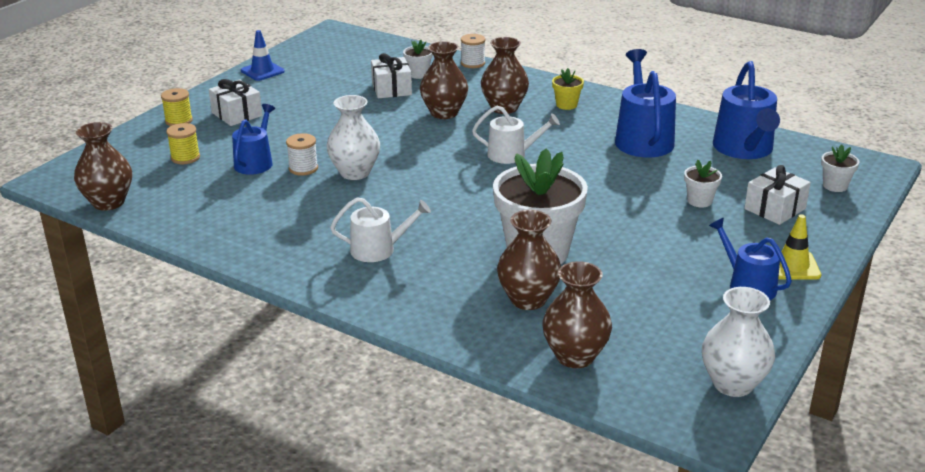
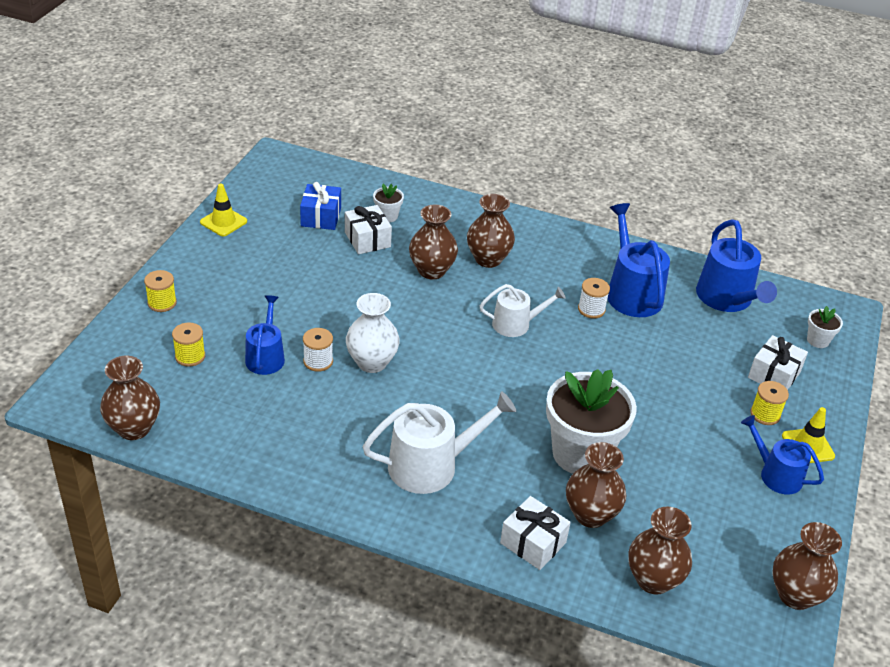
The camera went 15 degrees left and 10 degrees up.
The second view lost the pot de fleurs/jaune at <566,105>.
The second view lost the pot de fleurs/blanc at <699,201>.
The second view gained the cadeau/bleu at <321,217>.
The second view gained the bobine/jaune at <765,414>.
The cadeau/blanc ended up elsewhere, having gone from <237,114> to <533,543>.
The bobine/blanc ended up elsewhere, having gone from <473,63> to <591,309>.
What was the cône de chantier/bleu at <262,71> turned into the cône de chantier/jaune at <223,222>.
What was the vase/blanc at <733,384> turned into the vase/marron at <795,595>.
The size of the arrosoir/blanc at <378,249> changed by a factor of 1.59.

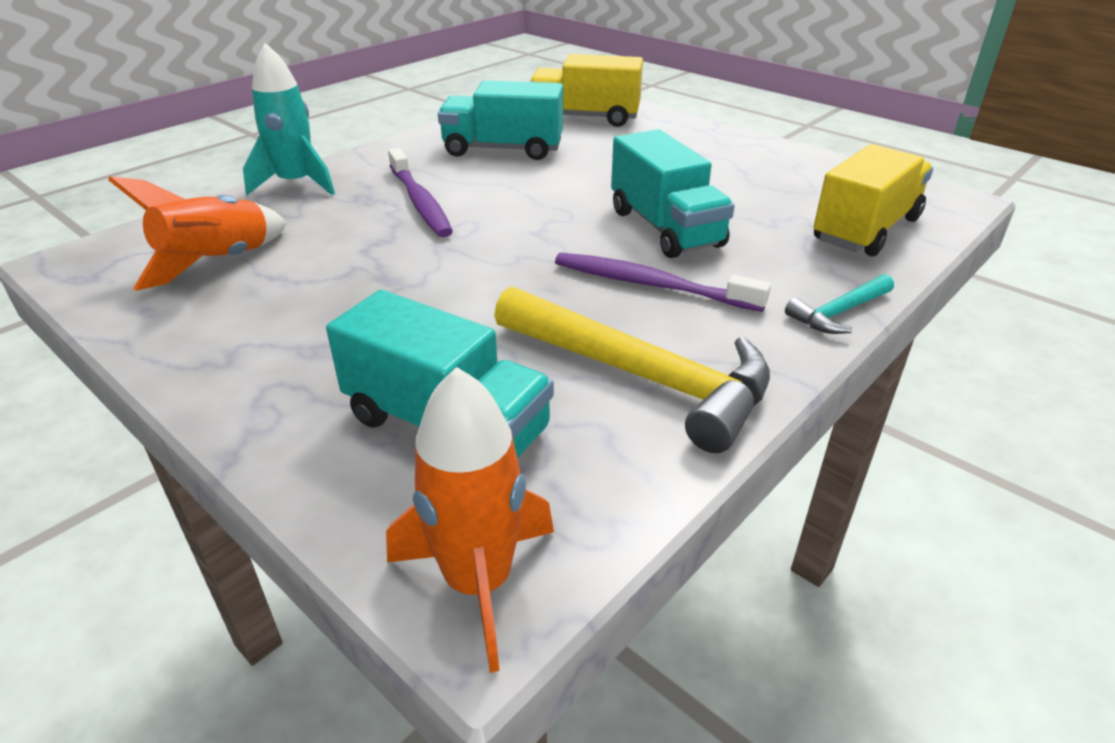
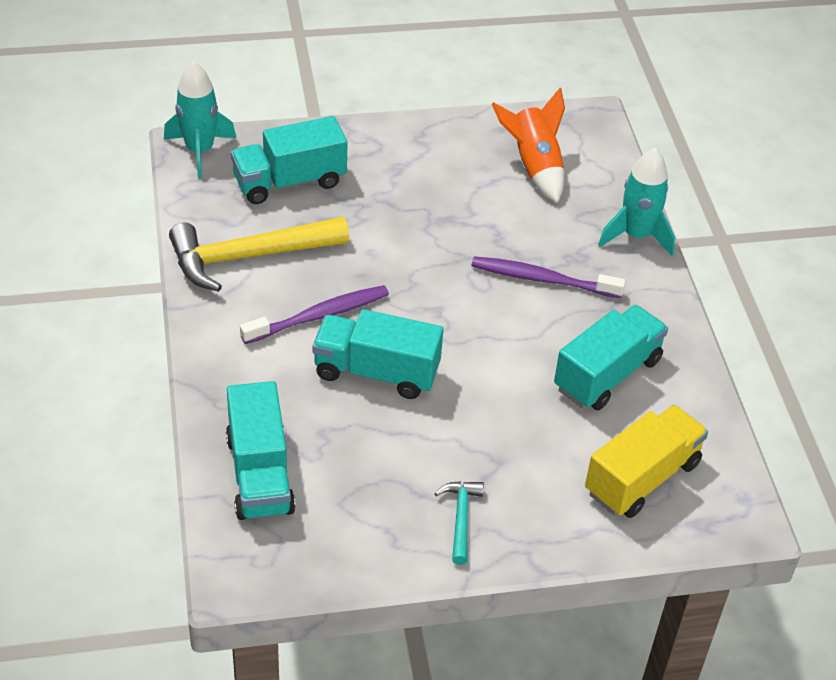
The camera went 125 degrees right and 10 degrees up.
The marteau/turquoise ended up elsewhere, having gone from <839,312> to <461,518>.
What was the fusée/orange at <478,582> turned into the fusée/turquoise at <199,151>.
What was the camion/jaune at <866,230> turned into the camion/turquoise at <260,474>.

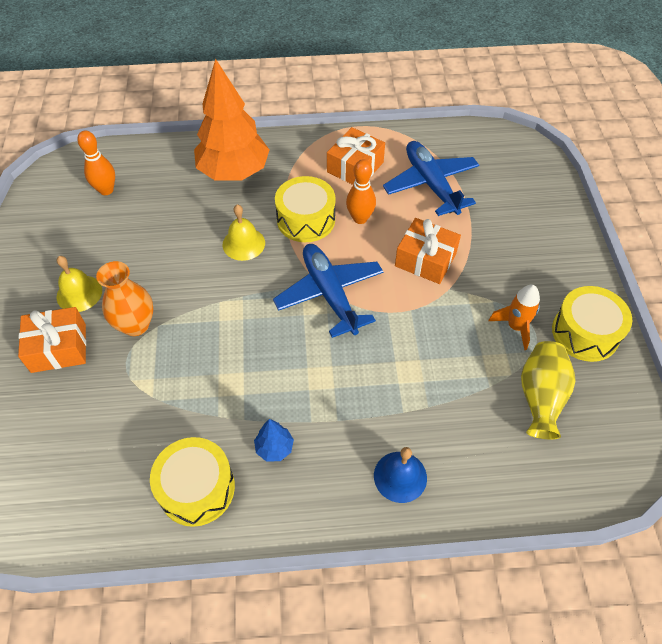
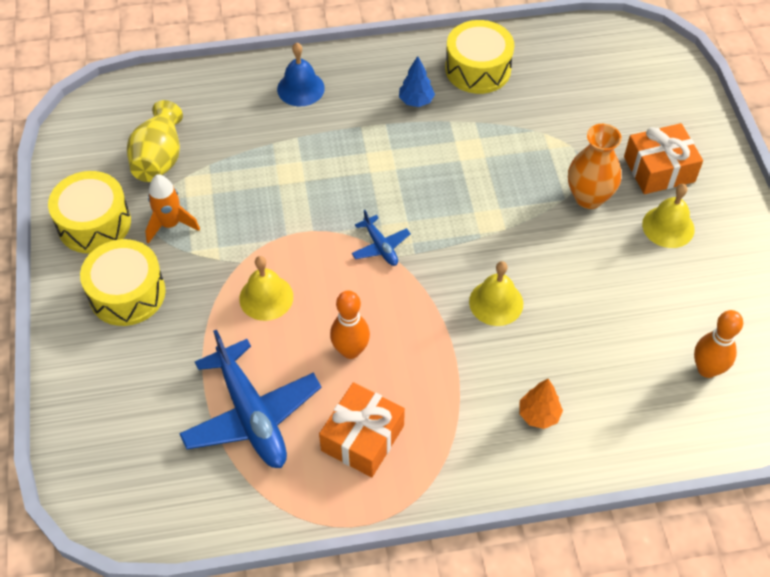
The camera went 175 degrees right and 0 degrees up.
The tambour/jaune ended up elsewhere, having gone from <306,219> to <127,293>.
Where the cadeau/orange stood at <425,260>, the cloche/jaune came to stand at <266,297>.
The size of the arbre/orange at <234,172> changed by a factor of 0.40.
The size of the avion/bleu at <329,294> changed by a factor of 0.48.

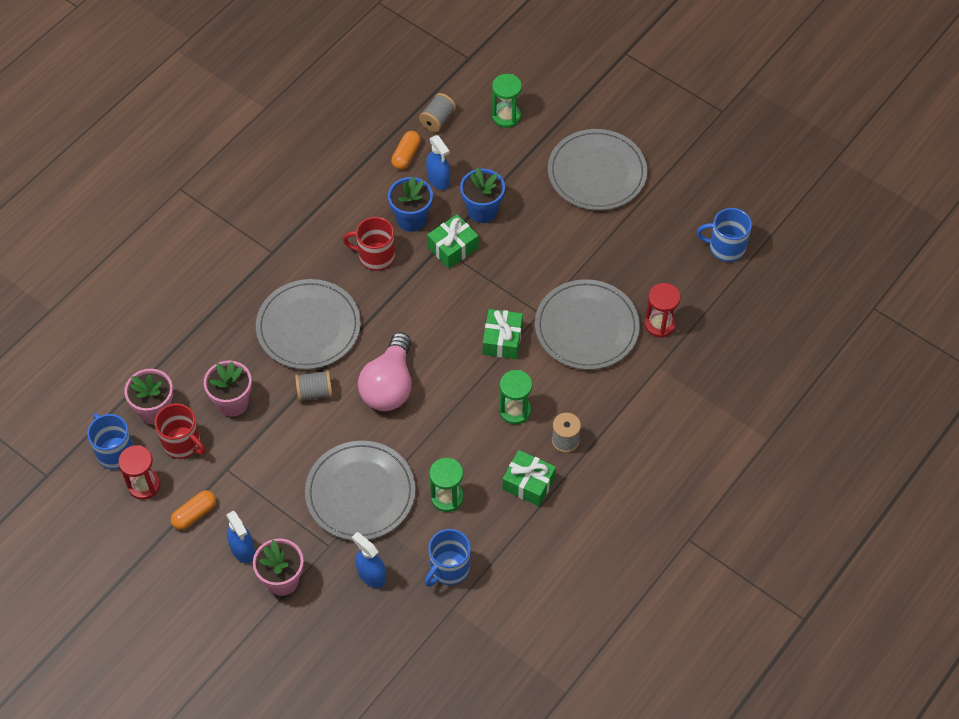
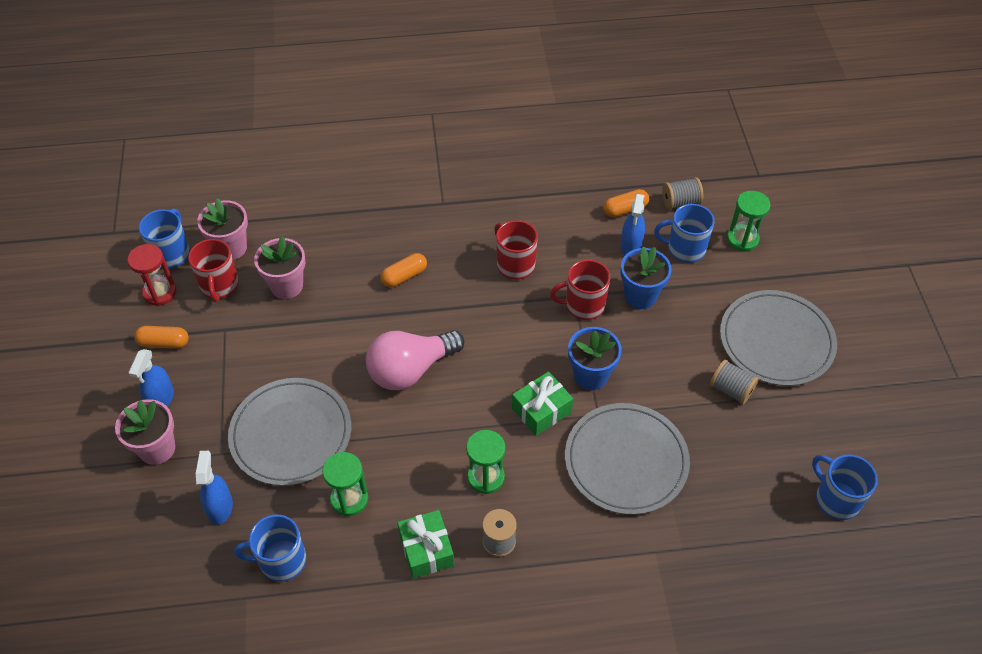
The camera went 45 degrees right and 5 degrees down.
The second view lost the sablier/rouge at <659,324>.
The second view gained the tasse/bleu at <685,249>.
The bobine/gris ended up elsewhere, having gone from <315,392> to <731,390>.
The pot de fleurs/bleu ended up elsewhere, having gone from <411,219> to <590,375>.
Where the assiette/gris stood at <308,327>, the gélule/orange came to stand at <404,276>.
Where the cadeau/vert stood at <453,248>, the tasse/rouge came to stand at <583,305>.

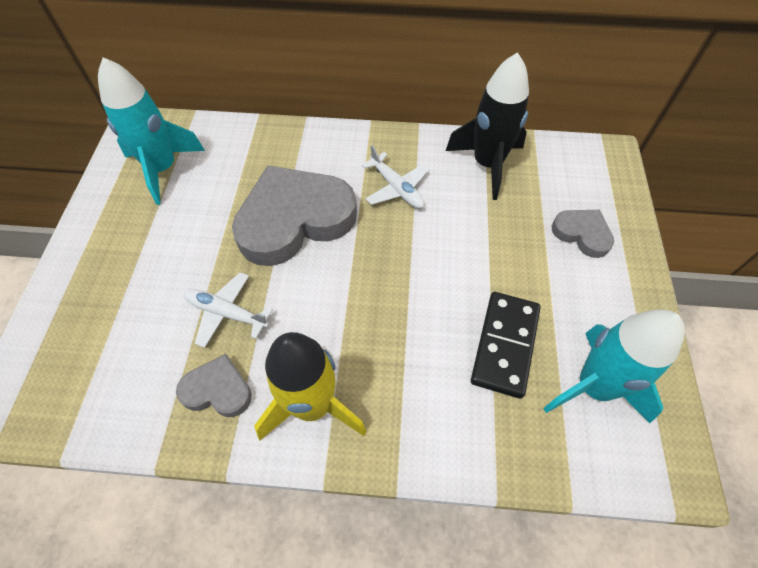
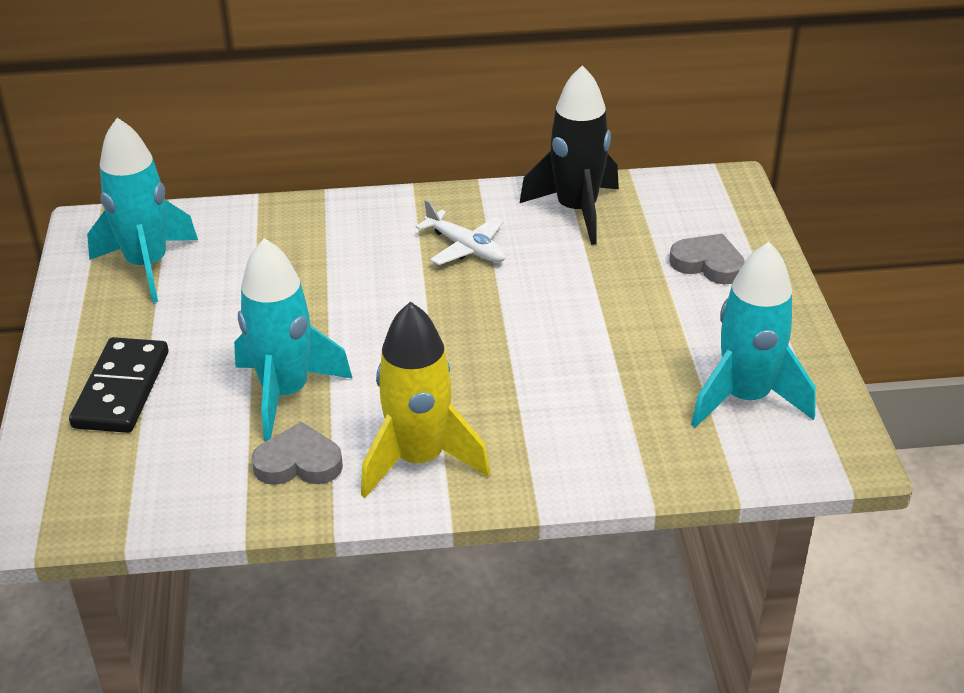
The camera went 10 degrees left and 20 degrees down.
The second view lost the cœur/gris at <294,220>.
The domino/noir ended up elsewhere, having gone from <505,345> to <122,389>.
Where the avion/blanc stood at <227,313>, the fusée/turquoise came to stand at <285,393>.

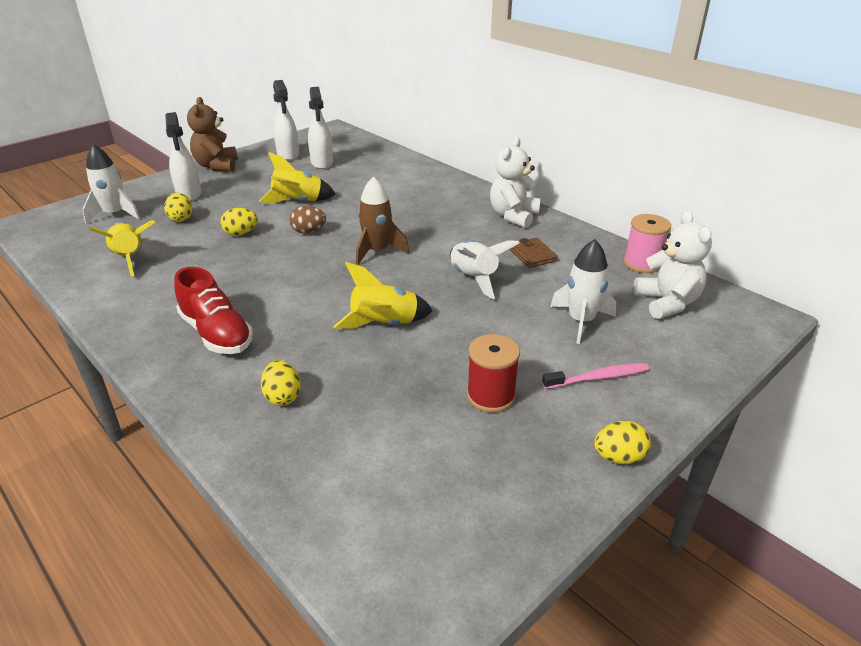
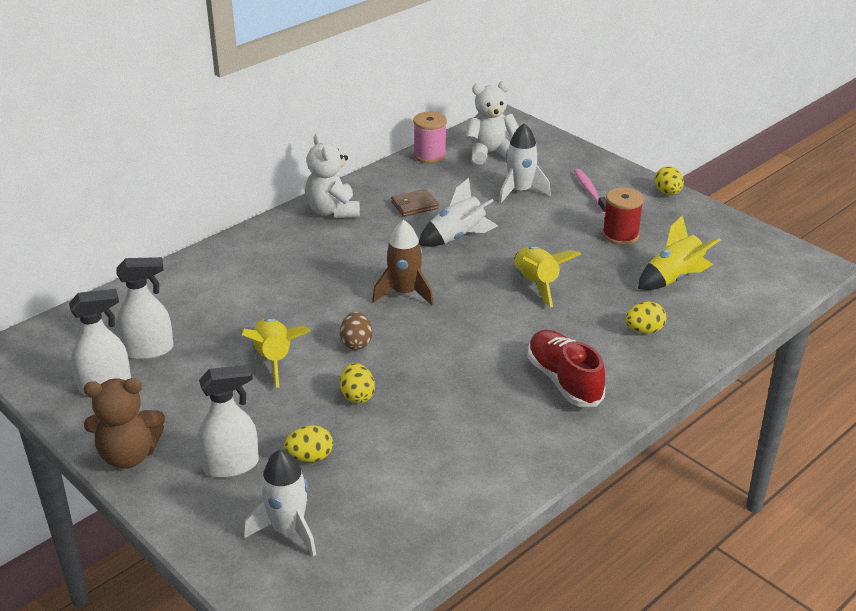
The camera went 90 degrees left and 0 degrees up.
The fusée/jaune ended up elsewhere, having gone from <130,259> to <674,278>.
The chaussure/rouge at <216,333> ended up facing another way, 75 degrees counterclockwise from before.
The ours en peluche/blanc at <513,216> ended up facing another way, 45 degrees clockwise from before.

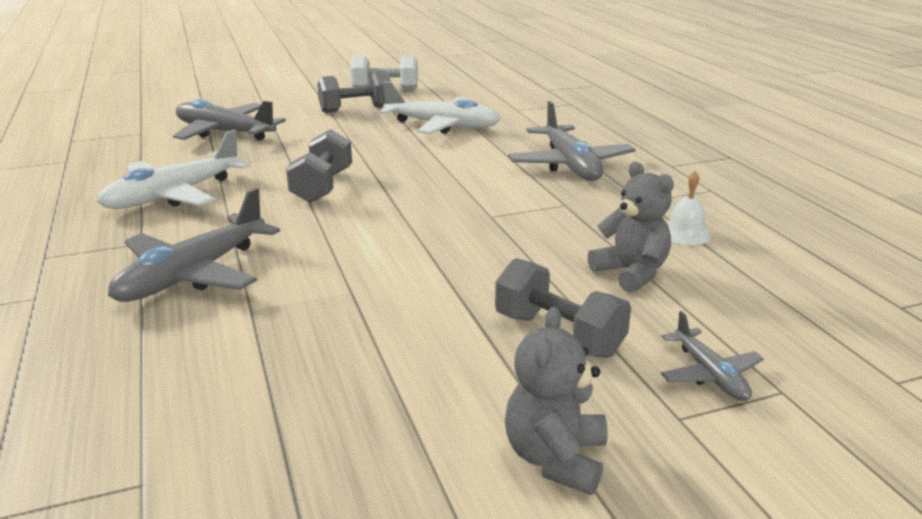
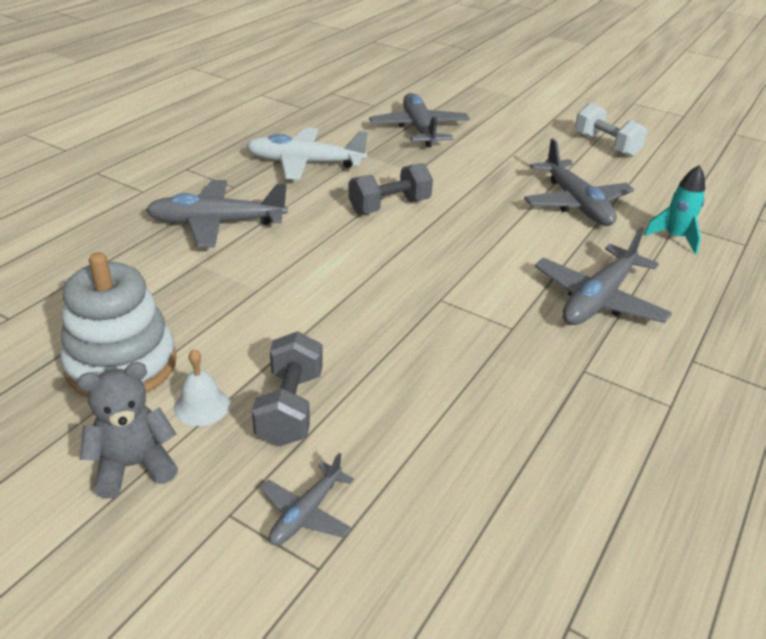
The camera went 50 degrees right and 10 degrees up.
The second view lost the haltère/gris at <356,109>.
The second view lost the ours en peluche/gris at <631,273>.
The second view gained the jouet à empiler/blanc at <121,365>.
The second view gained the fusée/turquoise at <674,238>.
The cloche/blanc ended up elsewhere, having gone from <685,233> to <202,406>.
What was the avion/blanc at <442,126> turned into the avion/gris at <576,204>.

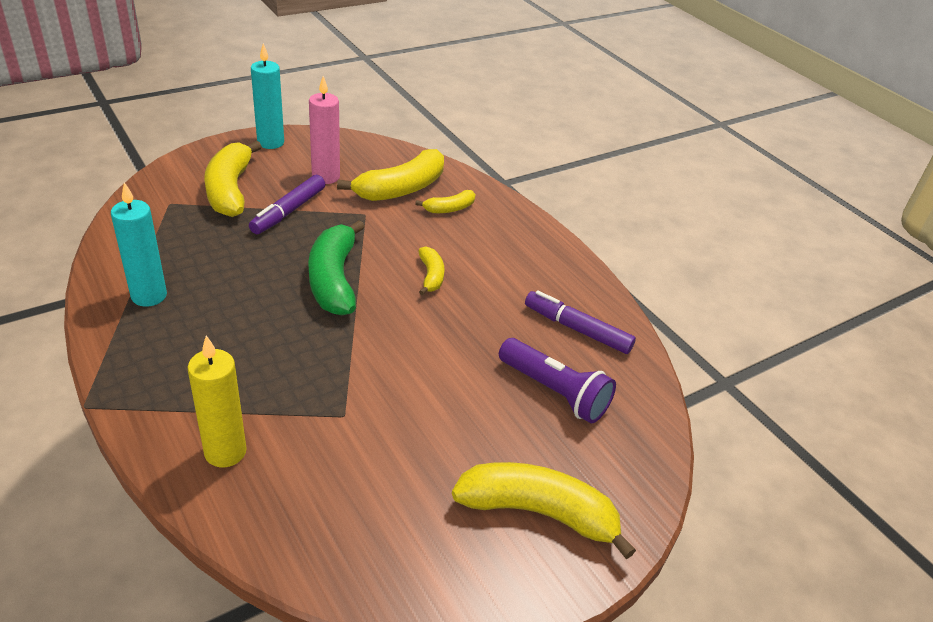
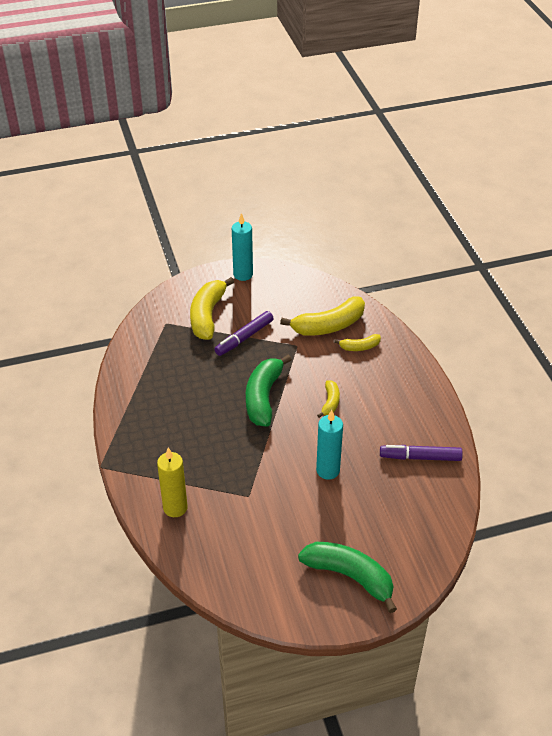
The camera went 20 degrees right and 5 degrees up.
The second view lost the bougie/rose at <326,177>.
The second view lost the lampe de poche/violet at <555,392>.
The bougie/turquoise ended up elsewhere, having gone from <149,296> to <328,470>.
What was the banane/jaune at <538,512> turned into the banane/vert at <349,576>.
The feutre/violet at <577,329> ended up facing another way, 45 degrees counterclockwise from before.

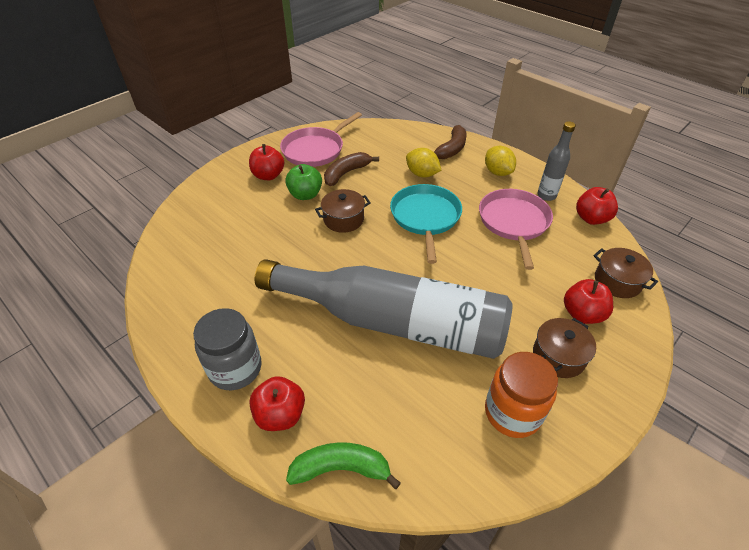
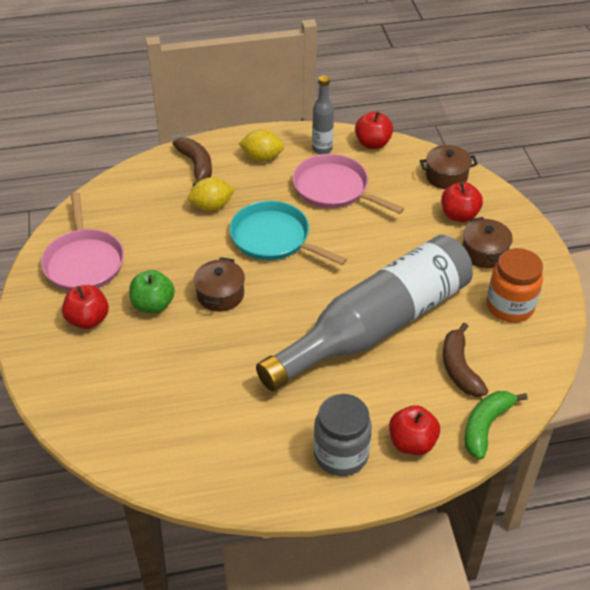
The camera went 55 degrees left and 0 degrees up.
The banane/marron ended up elsewhere, having gone from <346,173> to <459,368>.

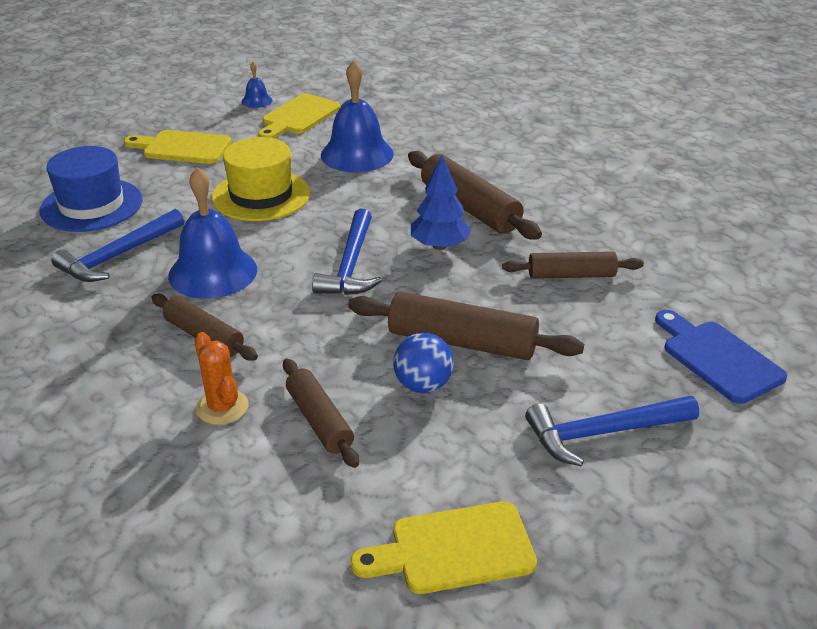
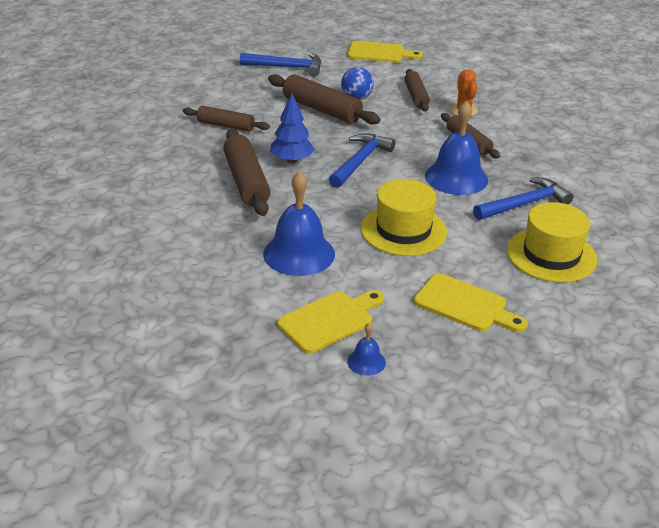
The camera went 160 degrees left and 0 degrees up.
The second view lost the planche à découper/bleu at <717,358>.
What was the chapeau/bleu at <91,205> turned into the chapeau/jaune at <551,255>.

